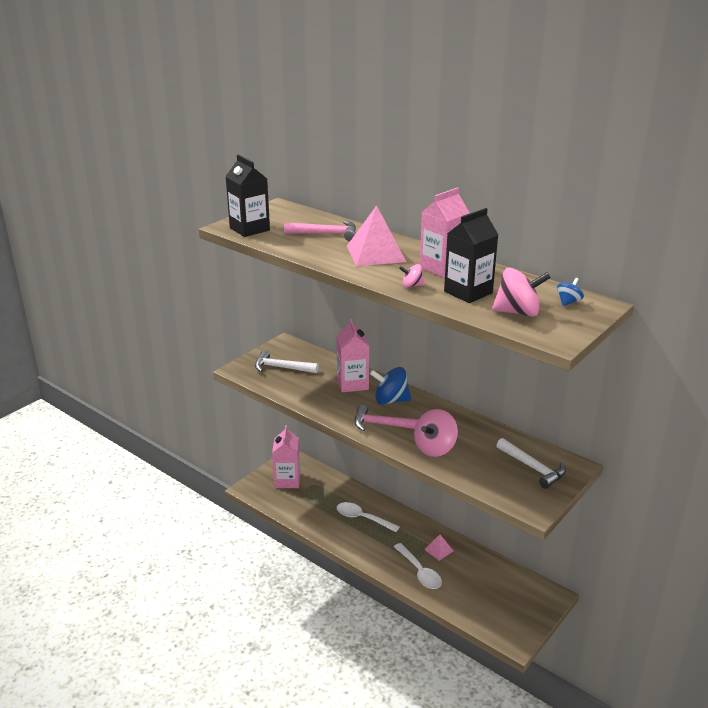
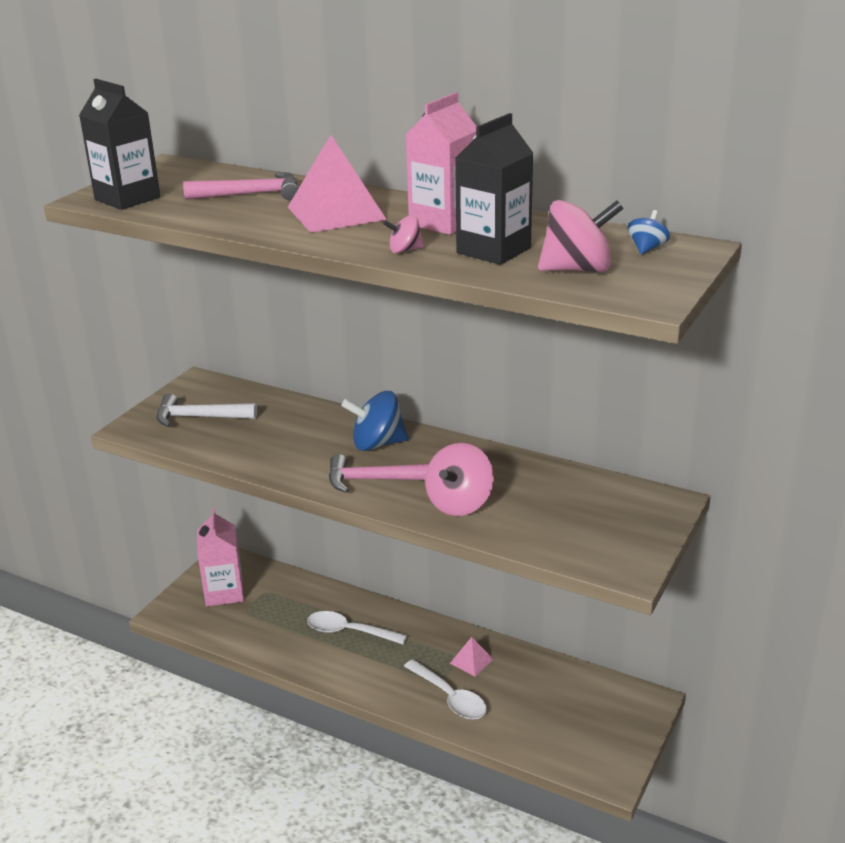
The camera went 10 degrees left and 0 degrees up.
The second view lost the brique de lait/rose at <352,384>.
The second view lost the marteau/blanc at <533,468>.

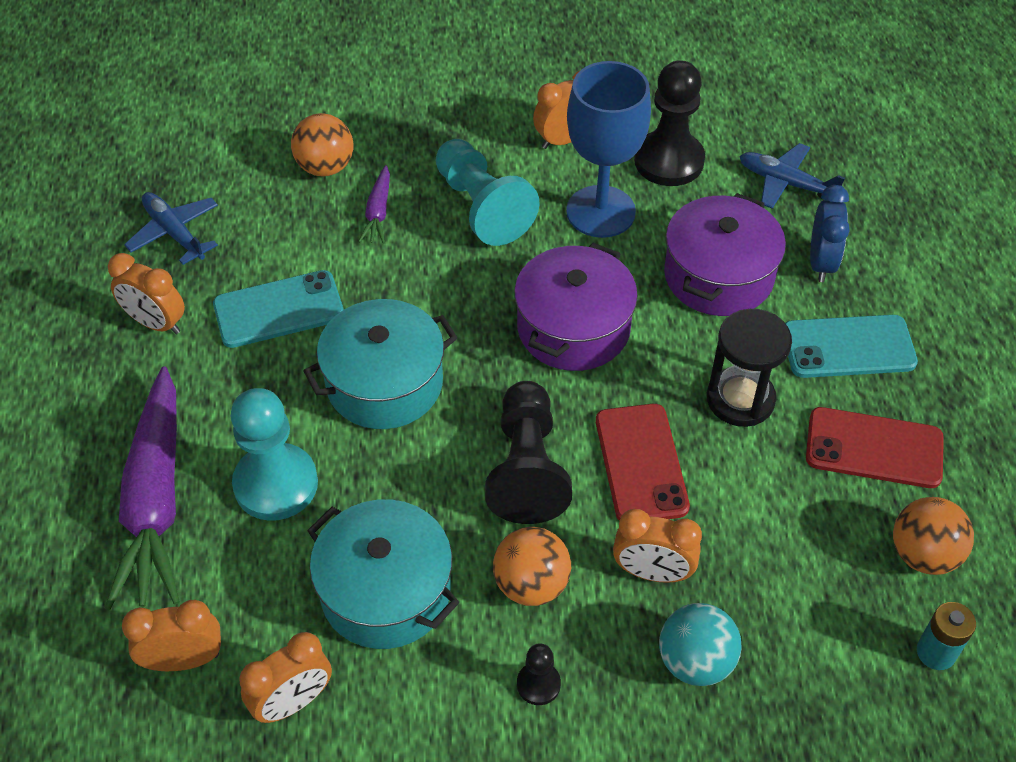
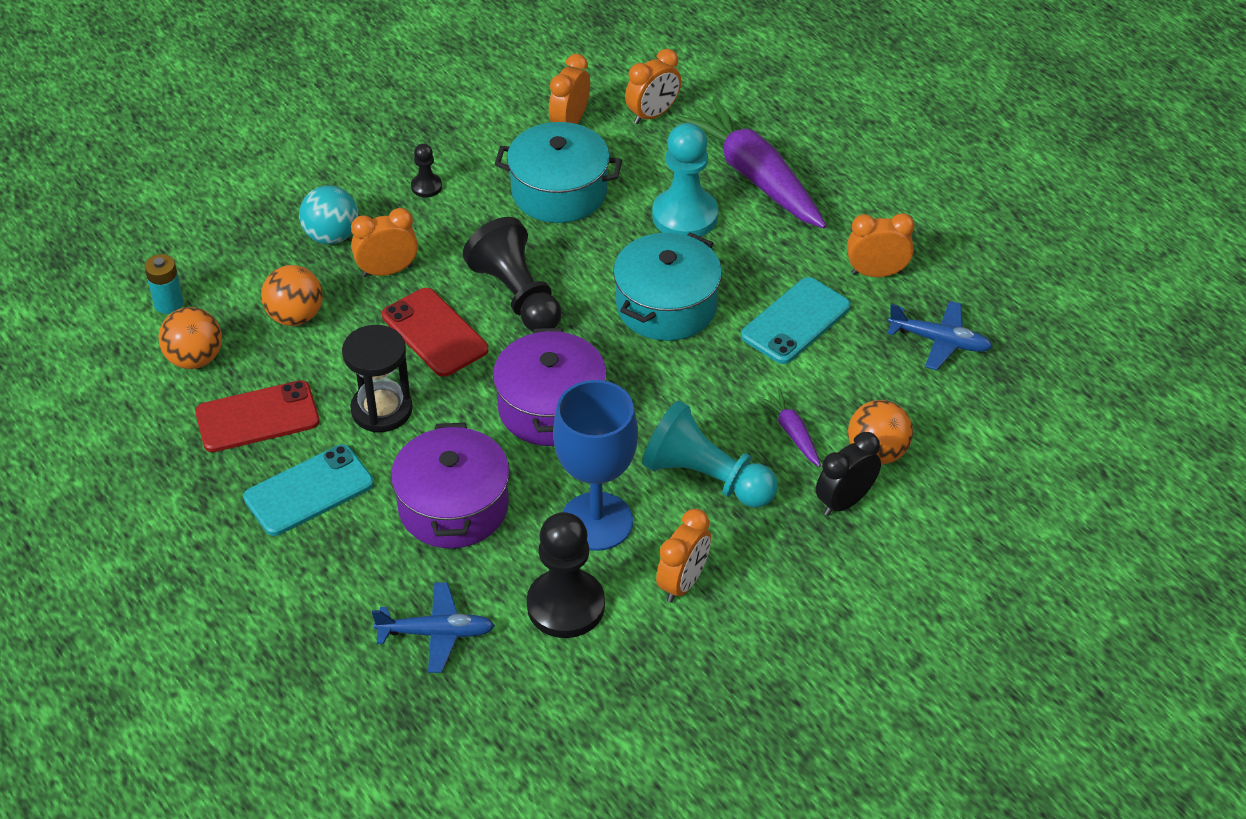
The camera went 150 degrees right and 5 degrees down.
The second view lost the réveil/bleu at <821,263>.
The second view gained the réveil/noir at <845,501>.
The balle/orange ended up elsewhere, having gone from <531,584> to <295,316>.

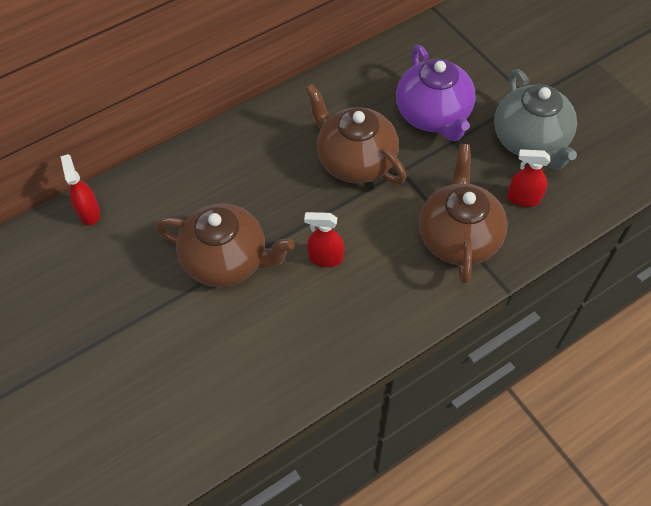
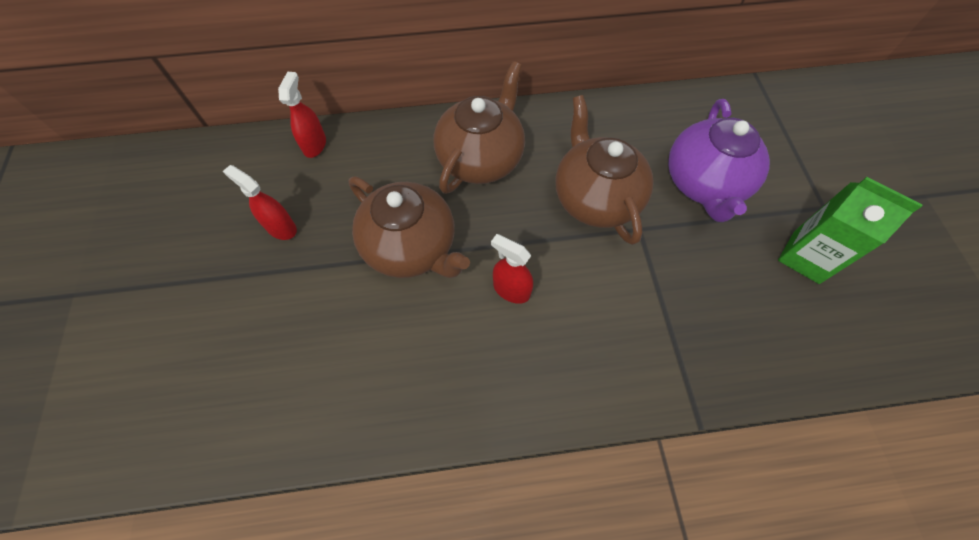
The camera went 25 degrees right and 5 degrees up.
The théière/marron ended up elsewhere, having gone from <458,237> to <481,159>.
The vaporisateur/rouge ended up elsewhere, having gone from <523,198> to <281,228>.
Where the théière/gris stood at <530,141>, the brique de lait/vert came to stand at <806,257>.

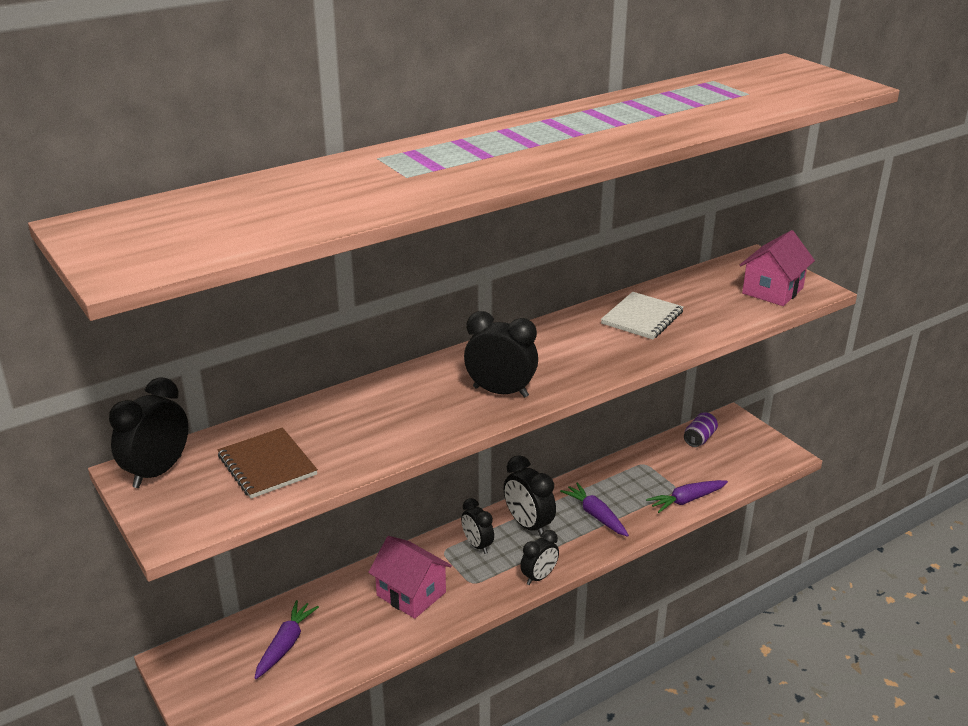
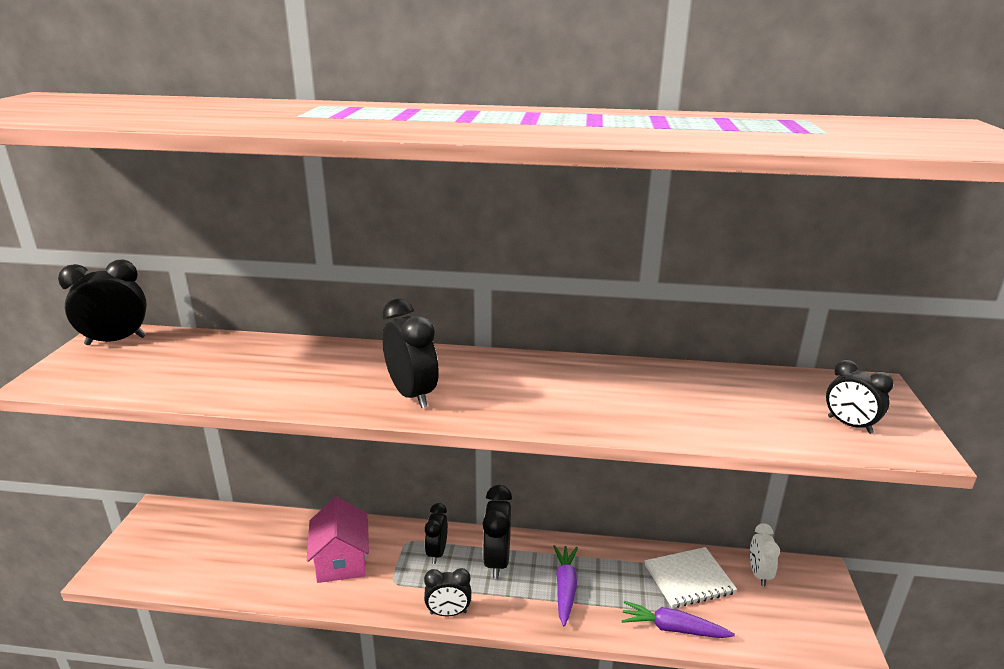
The camera went 40 degrees right and 5 degrees down.
The second view lost the carnet/marron at <267,465>.
The second view lost the carotte/violet at <285,645>.
The carnet/blanc ended up elsewhere, having gone from <642,318> to <689,579>.
Where the canette/violet stood at <699,438>, the réveil/blanc came to stand at <759,574>.
Where the maison/rose stood at <772,290>, the réveil/noir came to stand at <849,425>.

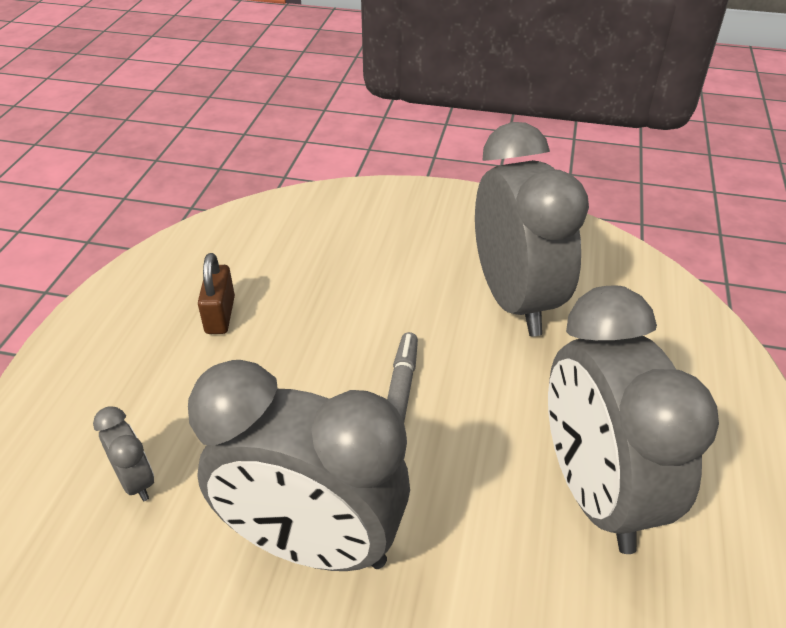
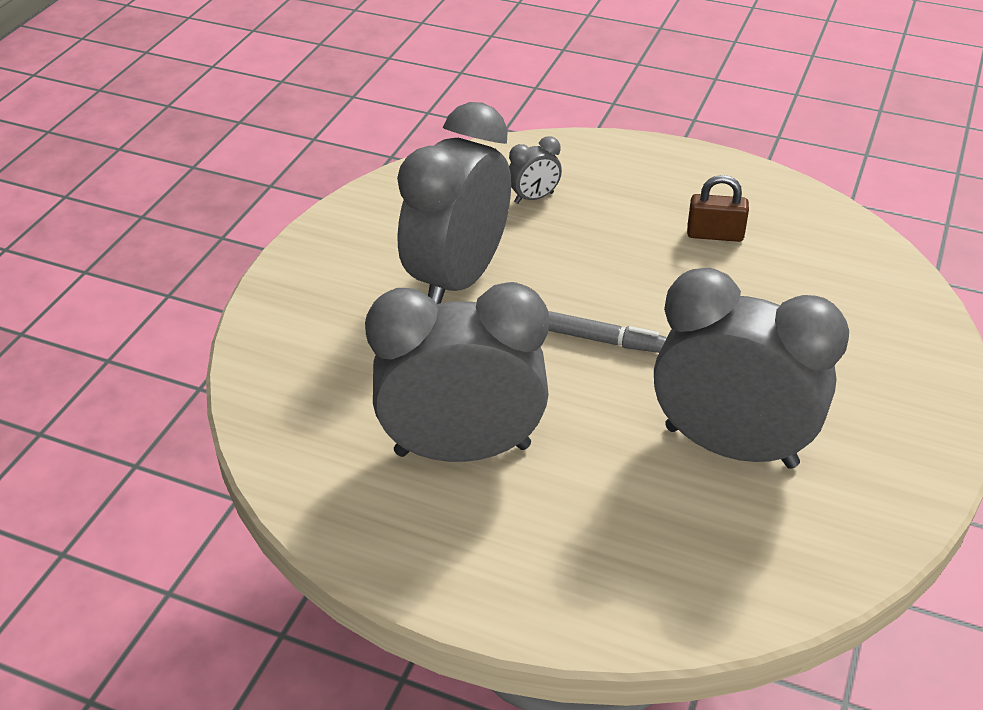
The camera went 100 degrees right and 0 degrees up.
The réveil/gris at <515,301> ended up facing another way, 150 degrees counterclockwise from before.

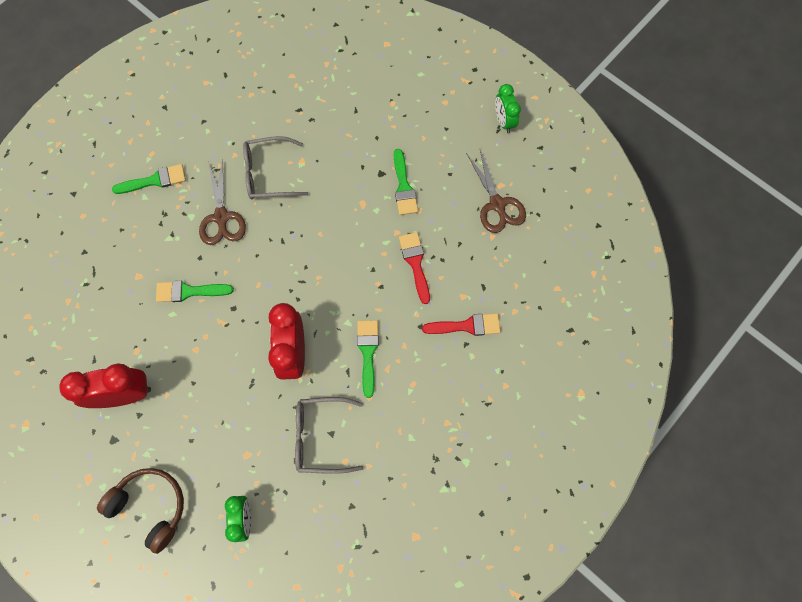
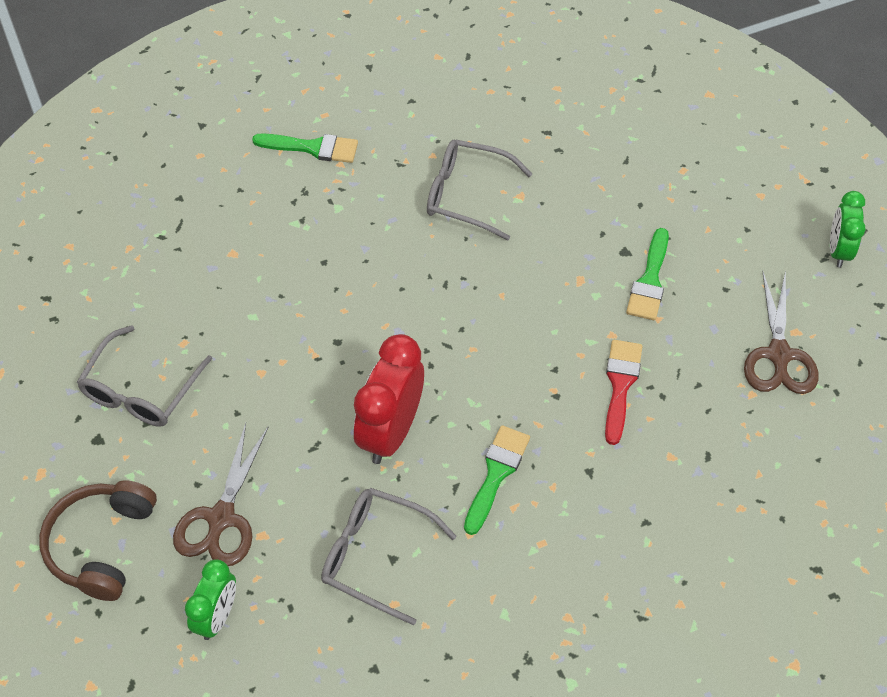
The camera went 25 degrees right and 15 degrees down.
The second view lost the pinceau/vert at <189,291>.
The second view lost the pinceau/rouge at <467,326>.
The ciseaux/marron ended up elsewhere, having gone from <221,217> to <221,518>.
Where the réveil/rouge stood at <125,394>, the lunettes/gris came to stand at <141,390>.
The casque audio/marron at <150,507> ended up facing another way, 135 degrees counterclockwise from before.

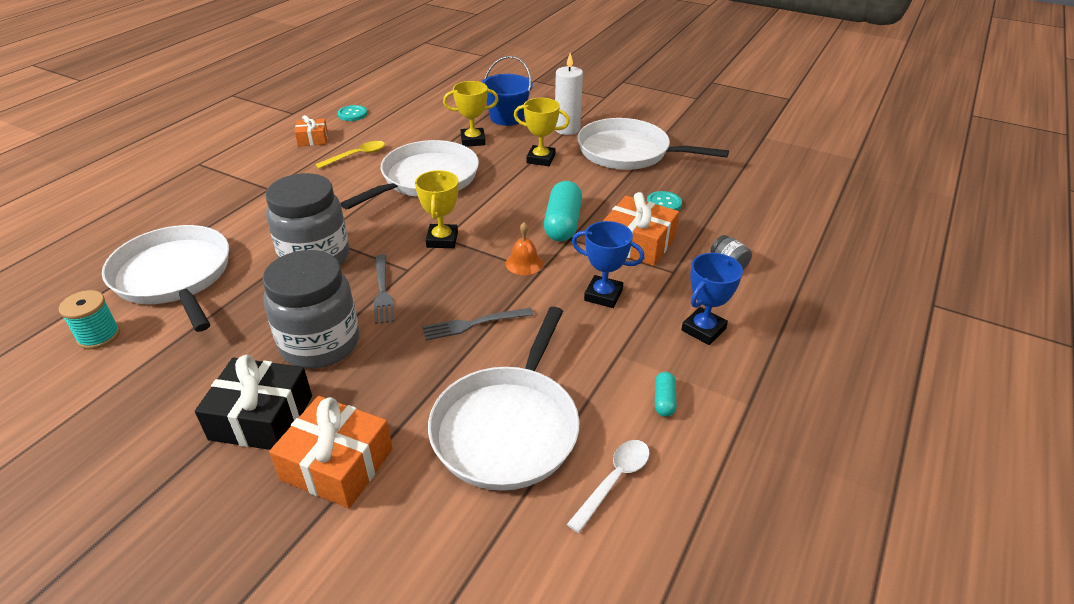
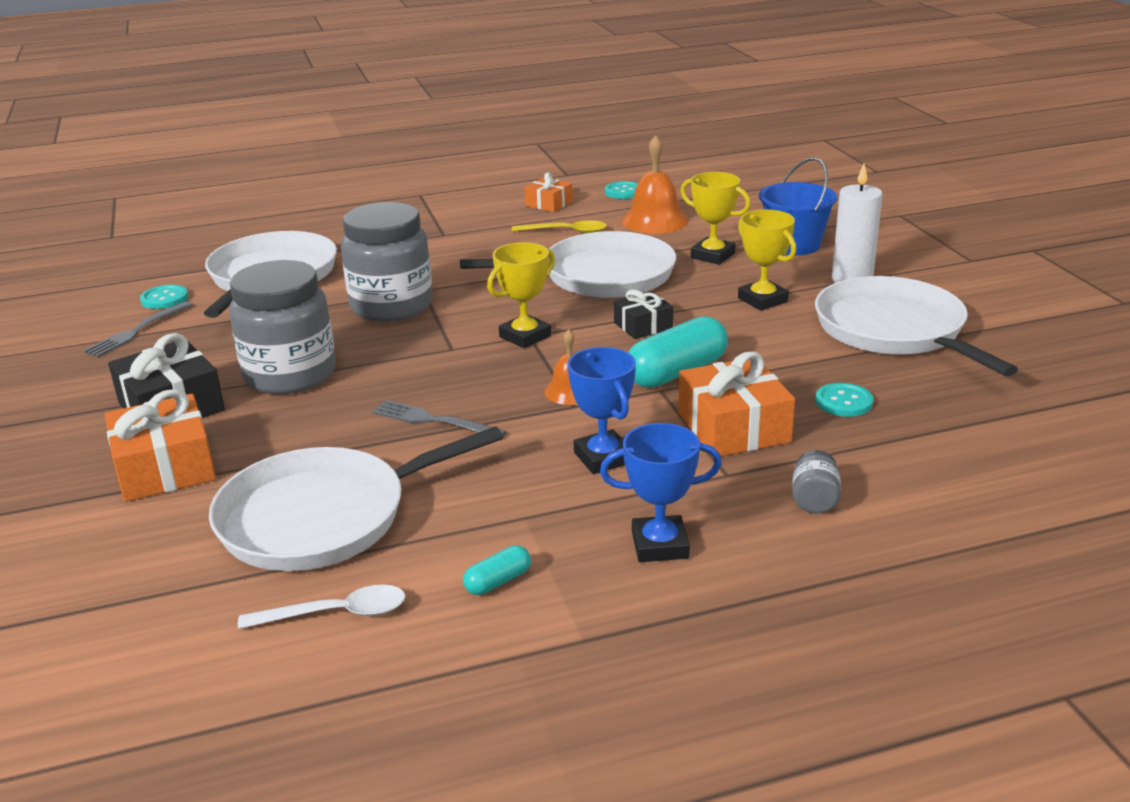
The camera went 45 degrees right and 10 degrees down.
The second view gained the cadeau/noir at <643,326>.
The second view gained the cloche/orange at <655,220>.
The fourchette/gris ended up elsewhere, having gone from <383,292> to <136,332>.
Where the bobine/turquoise stood at <99,336>, the bouton/turquoise came to stand at <164,299>.

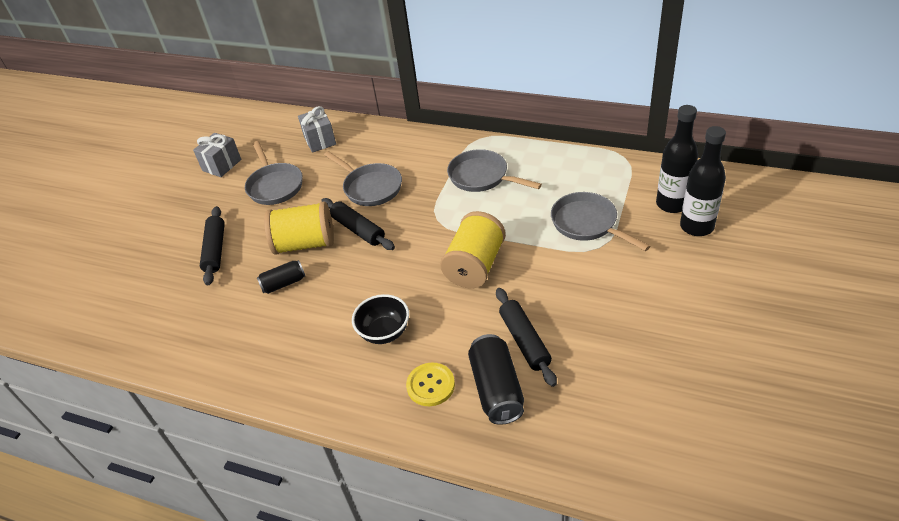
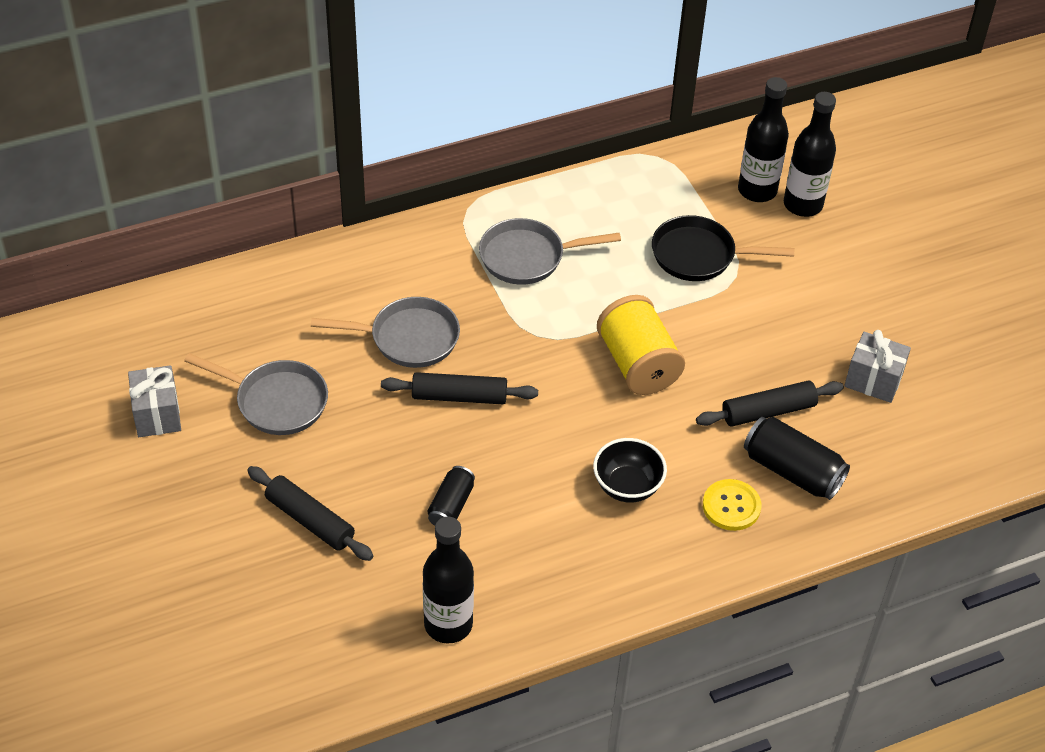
The camera went 50 degrees left and 5 degrees up.
The second view lost the bobine/jaune at <305,244>.
The second view gained the bouteille/noir at <448,624>.
The cadeau/gris ended up elsewhere, having gone from <320,140> to <873,380>.
What was the poêle/gris at <587,223> turned into the poêle/noir at <699,255>.
The rouleau à pâtisserie/noir at <524,341> ended up facing another way, 45 degrees counterclockwise from before.

